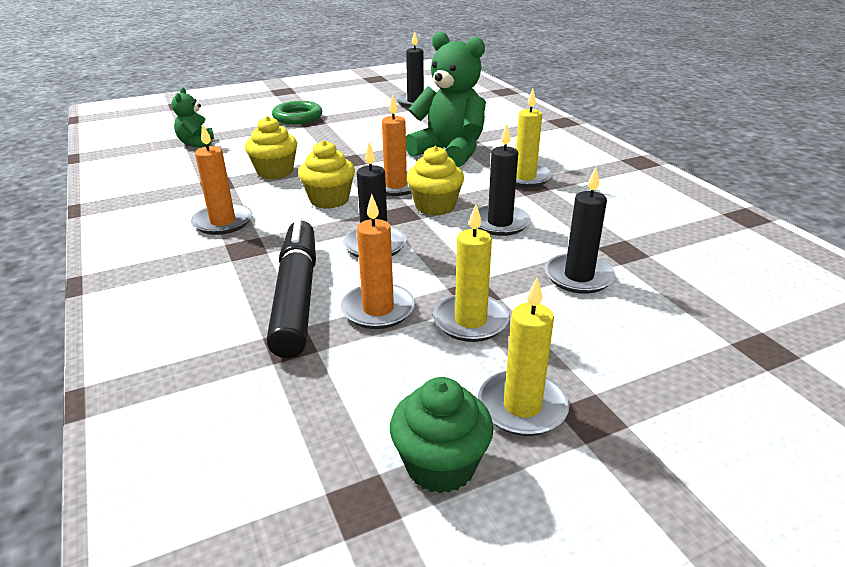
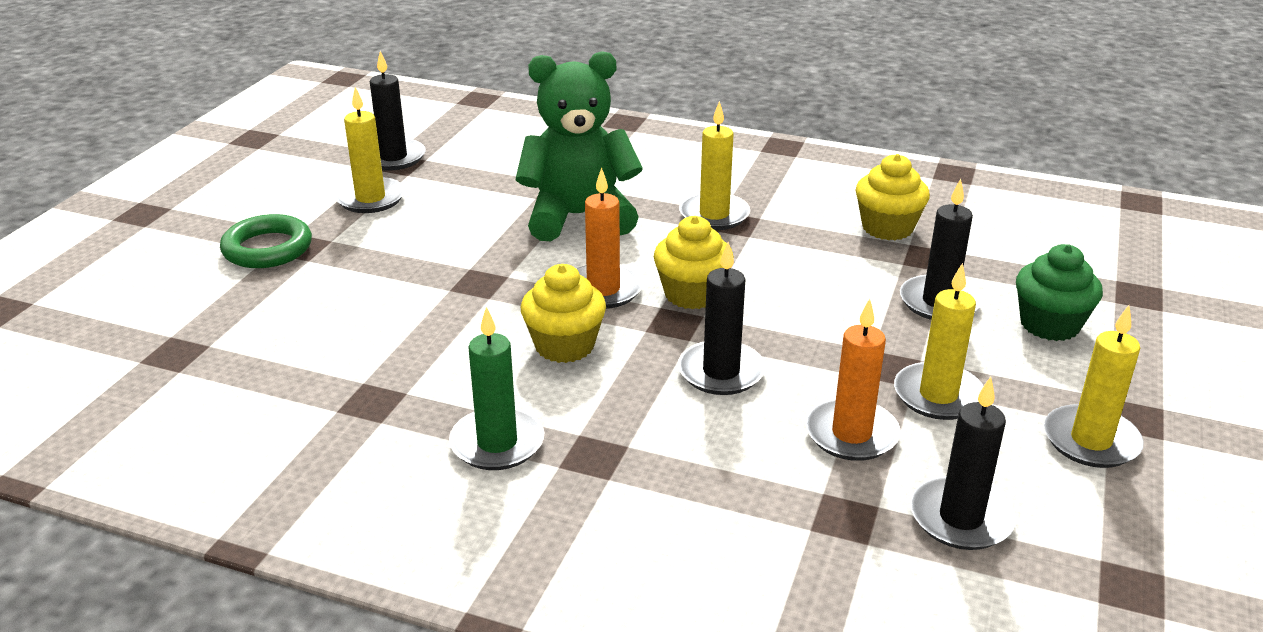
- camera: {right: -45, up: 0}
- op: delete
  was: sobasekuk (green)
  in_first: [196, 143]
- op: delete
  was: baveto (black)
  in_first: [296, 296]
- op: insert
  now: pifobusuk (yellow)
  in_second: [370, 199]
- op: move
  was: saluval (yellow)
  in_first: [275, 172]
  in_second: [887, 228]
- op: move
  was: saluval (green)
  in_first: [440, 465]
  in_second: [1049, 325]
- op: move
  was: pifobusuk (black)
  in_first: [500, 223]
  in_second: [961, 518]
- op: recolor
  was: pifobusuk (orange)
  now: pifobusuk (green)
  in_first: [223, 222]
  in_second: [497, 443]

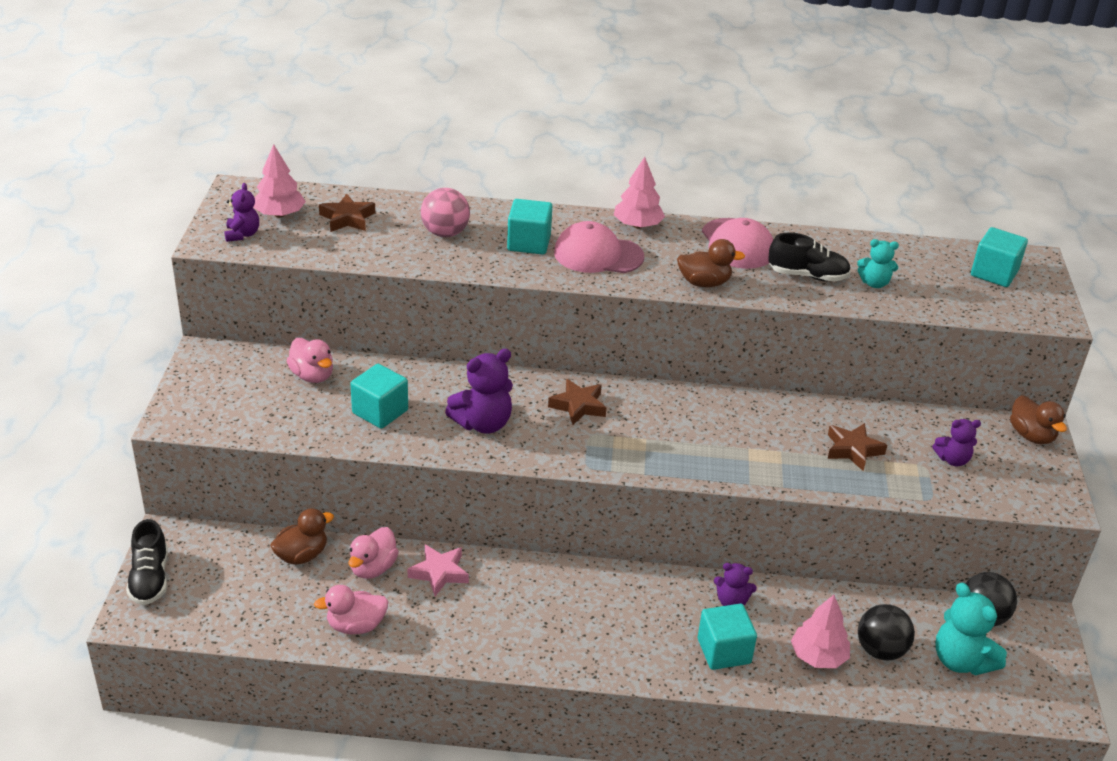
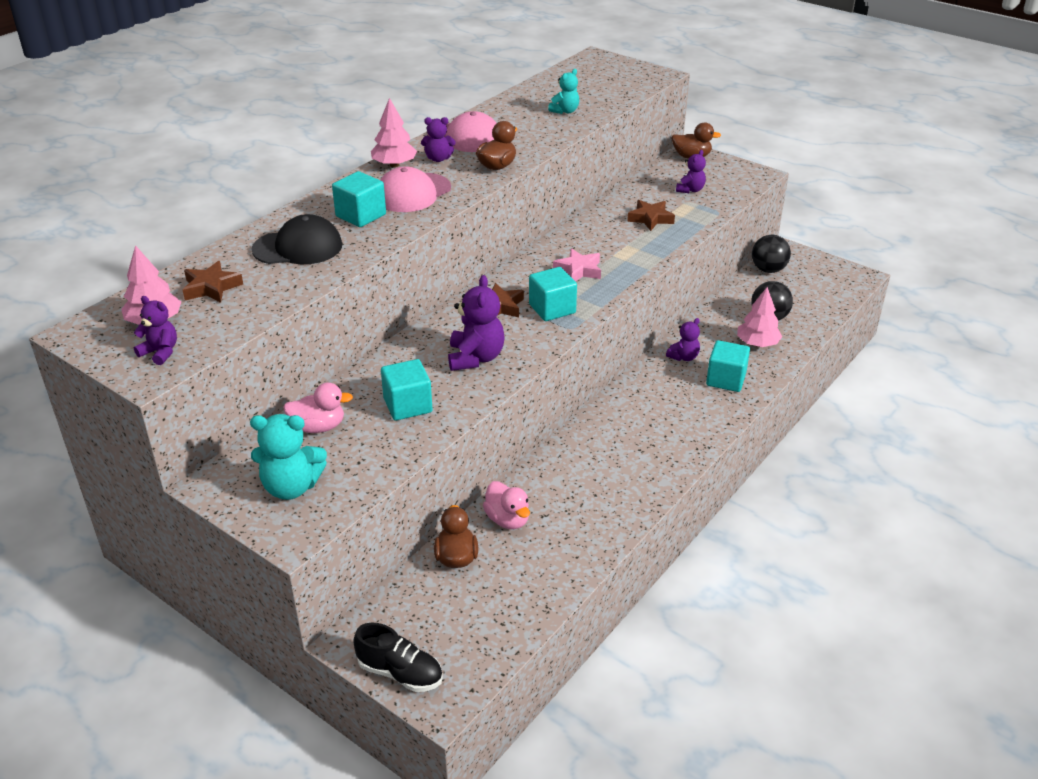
- camera: {right: -55, up: 0}
- op: delete
  was: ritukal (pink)
  in_first: [356, 625]
- op: delete
  was: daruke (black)
  in_first: [807, 276]
- op: insert
  now: sobasekuk (purple)
  in_second: [438, 159]
- op: move
  was: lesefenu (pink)
  in_first: [439, 573]
  in_second: [579, 270]
- op: move
  was: sobasekuk (turquoise)
  in_first: [961, 661]
  in_second: [291, 487]
- op: move
  was: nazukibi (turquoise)
  in_first: [994, 273]
  in_second: [552, 309]
- op: replace
  was: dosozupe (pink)
  now: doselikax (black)
  in_first: [445, 233]
  in_second: [298, 247]

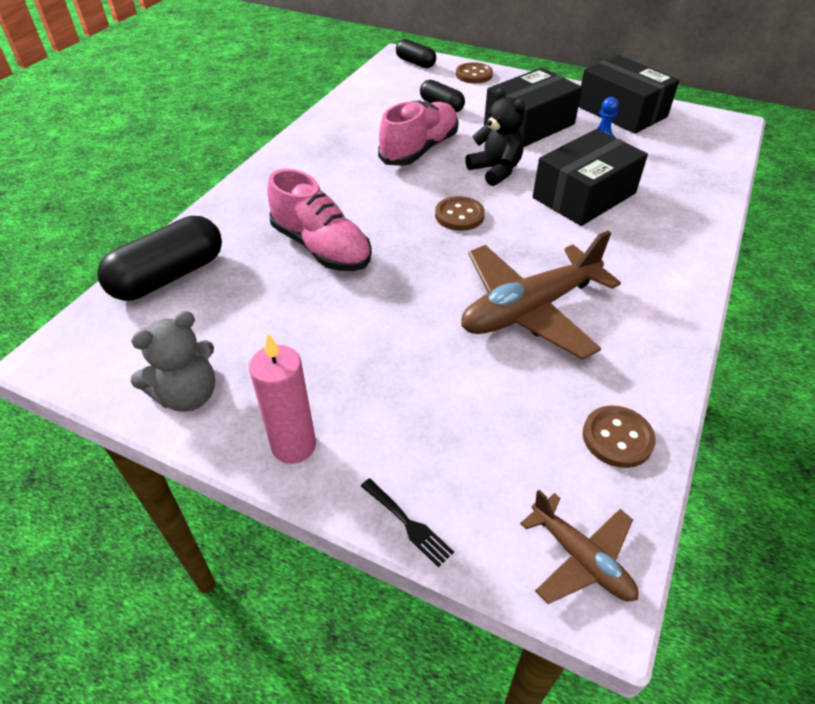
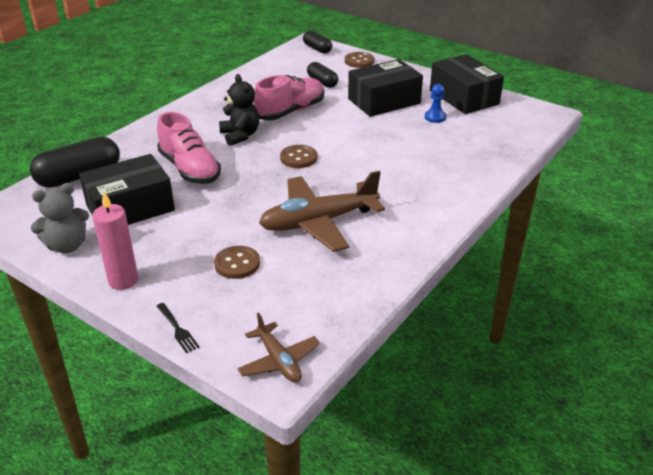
- camera: {right: 10, up: -10}
- op: move
  was: sobasekuk (black)
  in_first: [495, 171]
  in_second: [240, 135]
- op: move
  was: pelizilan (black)
  in_first: [584, 195]
  in_second: [130, 208]
- op: move
  was: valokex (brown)
  in_first: [617, 438]
  in_second: [237, 264]

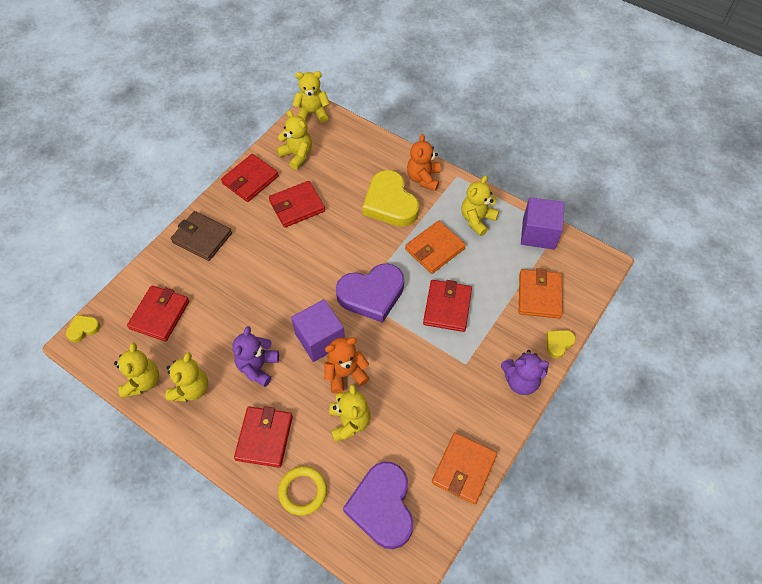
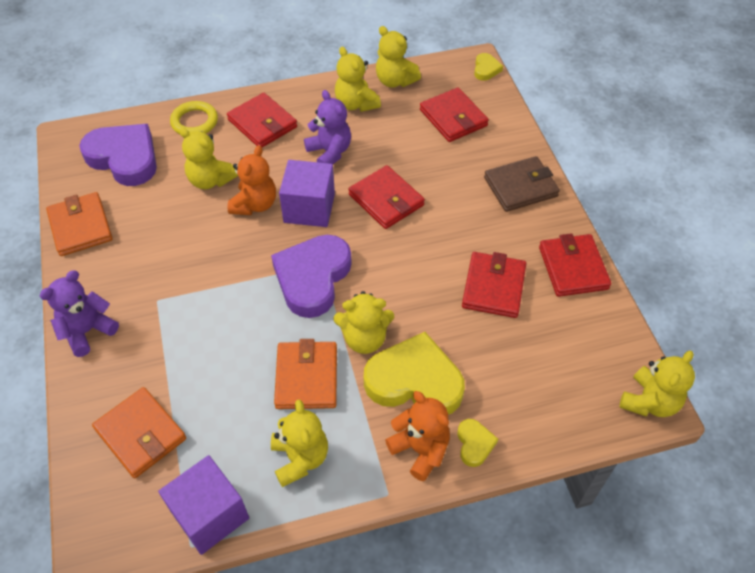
- camera: {right: 130, up: -5}
- op: move
  was: sobasekuk (yellow)
  in_first: [297, 155]
  in_second: [364, 339]
- op: move
  was: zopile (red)
  in_first: [447, 307]
  in_second: [386, 200]
- op: move
  was: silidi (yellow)
  in_first: [558, 343]
  in_second: [474, 444]

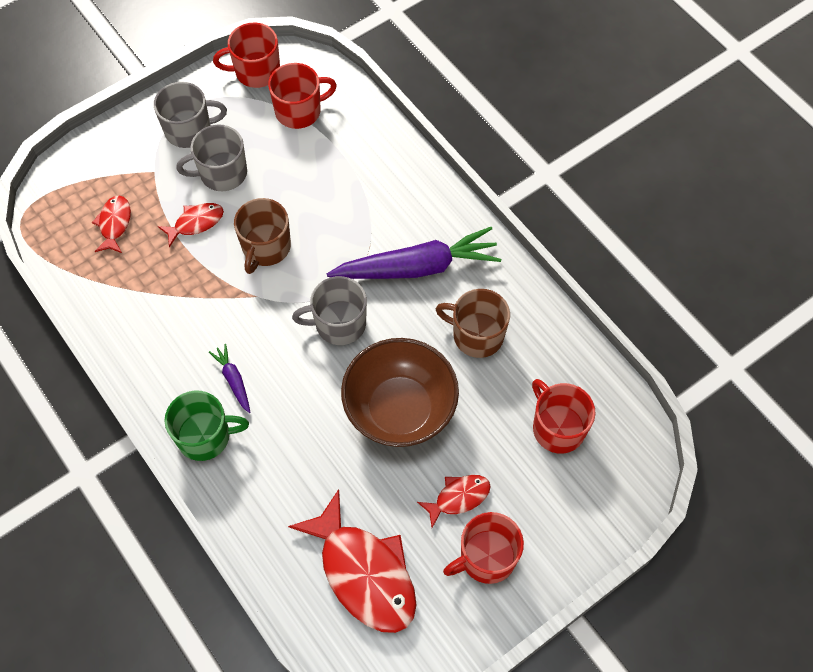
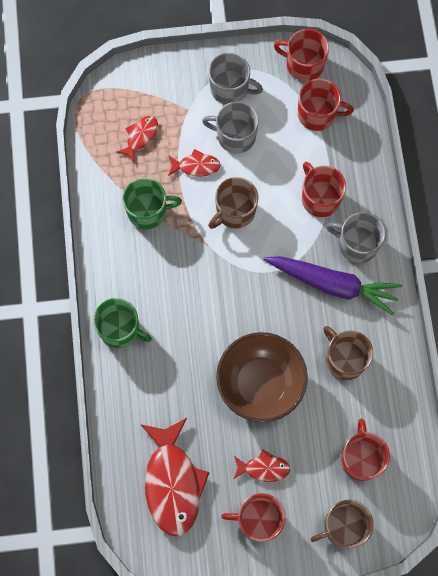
- camera: {right: 30, up: 10}
- op: delete
  was: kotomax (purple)
  in_first: [233, 380]
- op: insert
  now: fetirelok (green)
  in_second: [148, 211]
- op: insert
  now: fetirelok (red)
  in_second: [320, 198]
- op: insert
  now: fetirelok (brown)
  in_second: [343, 526]
- op: move
  was: fetirelok (grey)
  in_first: [339, 323]
  in_second: [357, 244]

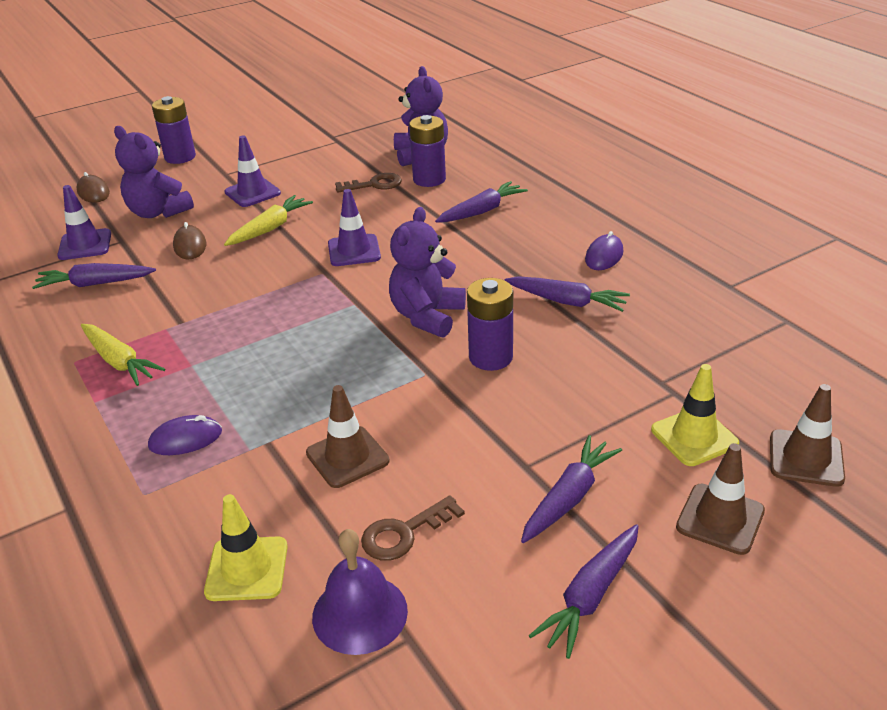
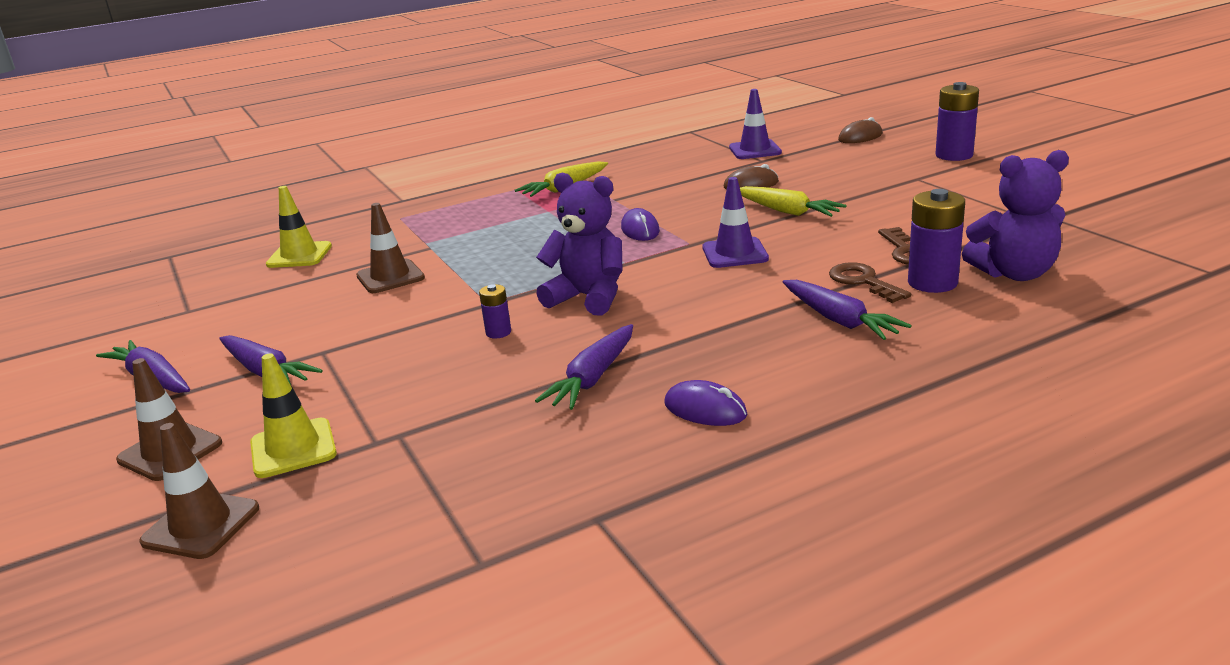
- camera: {right: 95, up: -10}
- op: delete
  was: kotomax (purple)
  in_first: [95, 284]
- op: delete
  was: sobasekuk (purple)
  in_first: [158, 212]
- op: delete
  was: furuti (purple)
  in_first: [252, 193]
- op: delete
  was: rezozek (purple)
  in_first: [360, 613]
- op: move
  was: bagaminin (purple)
  in_first: [185, 439]
  in_second: [640, 230]
- op: move
  was: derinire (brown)
  in_first: [404, 533]
  in_second: [863, 281]
- op: resize
  was: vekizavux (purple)
  in_first: [490, 357]
  in_second: [498, 332]
  ratio: 0.52

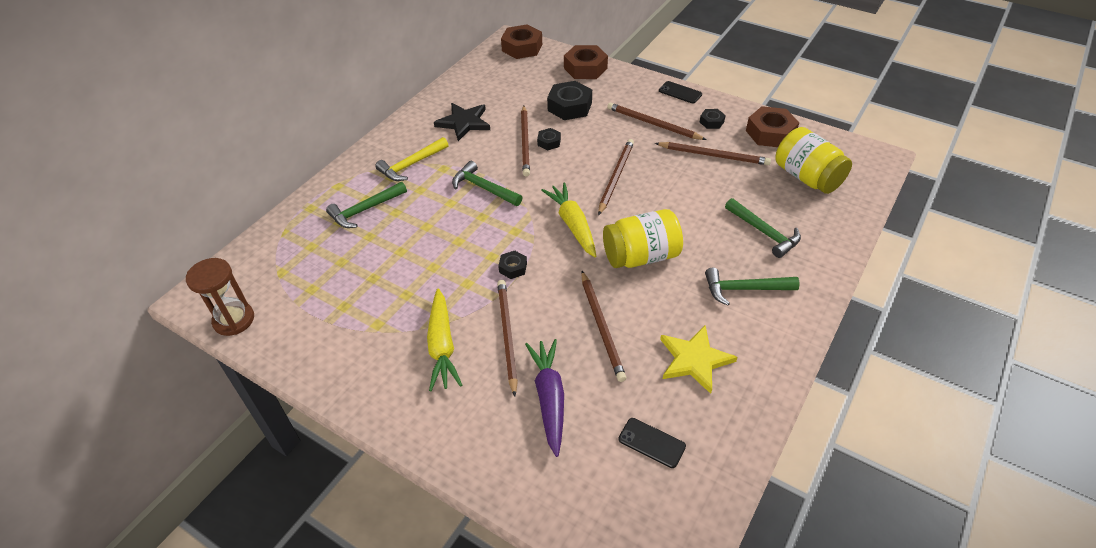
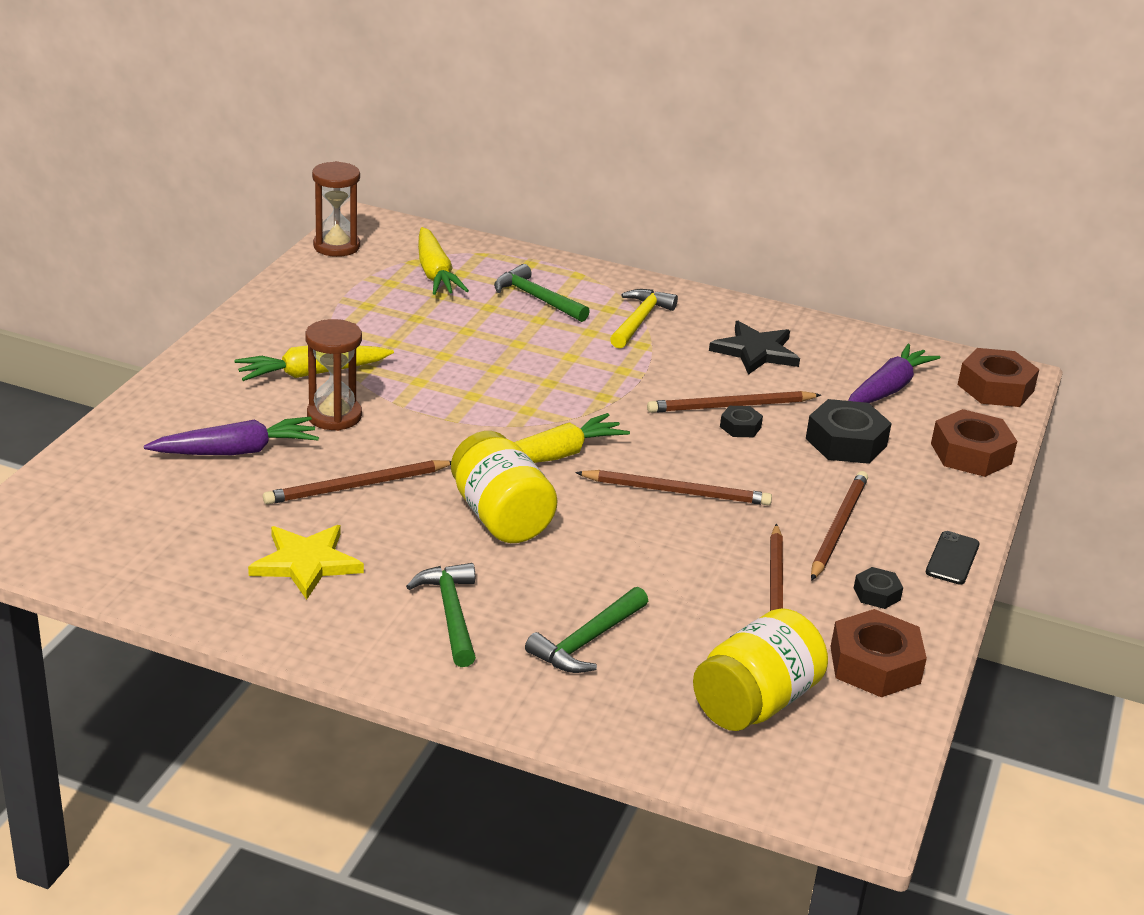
- camera: {right: 75, up: -15}
- op: delete
  was: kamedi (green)
  in_first: [483, 188]
- op: delete
  was: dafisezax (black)
  in_first: [513, 268]
- op: delete
  was: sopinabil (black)
  in_first: [651, 443]
- op: insert
  now: kotomax (yellow)
  in_second: [435, 273]
- op: insert
  now: kotomax (purple)
  in_second: [888, 389]
- op: replace
  was: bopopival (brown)
  now: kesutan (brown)
  in_first: [507, 335]
  in_second: [334, 416]
- op: rotate
  was: kamedi (yellow)
  in_first: [411, 165]
  in_second: [639, 320]
  clockwise: 75

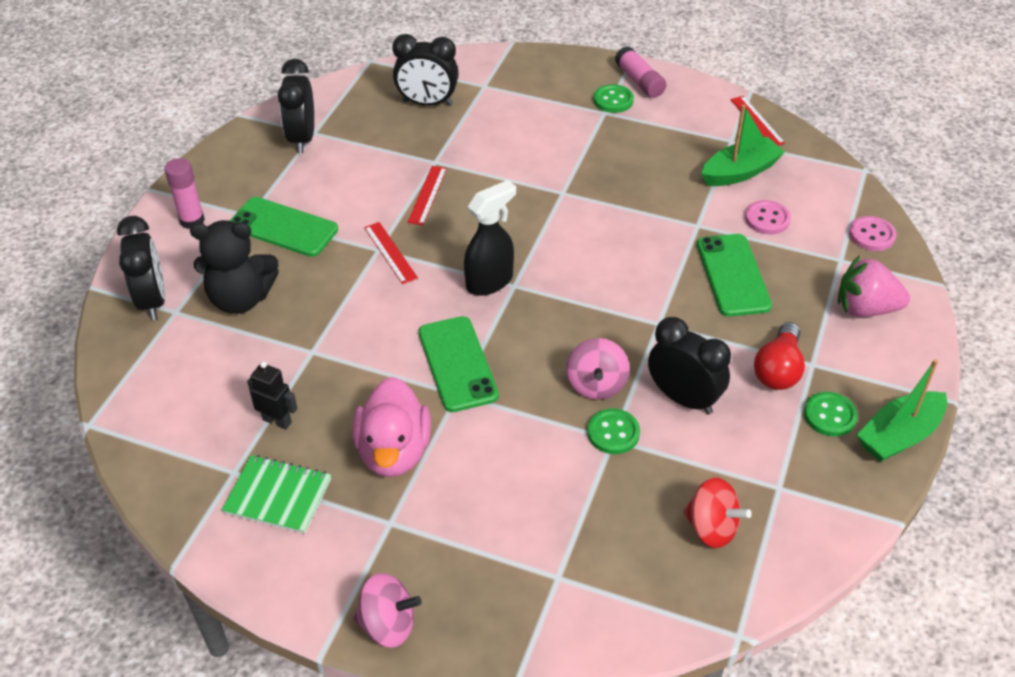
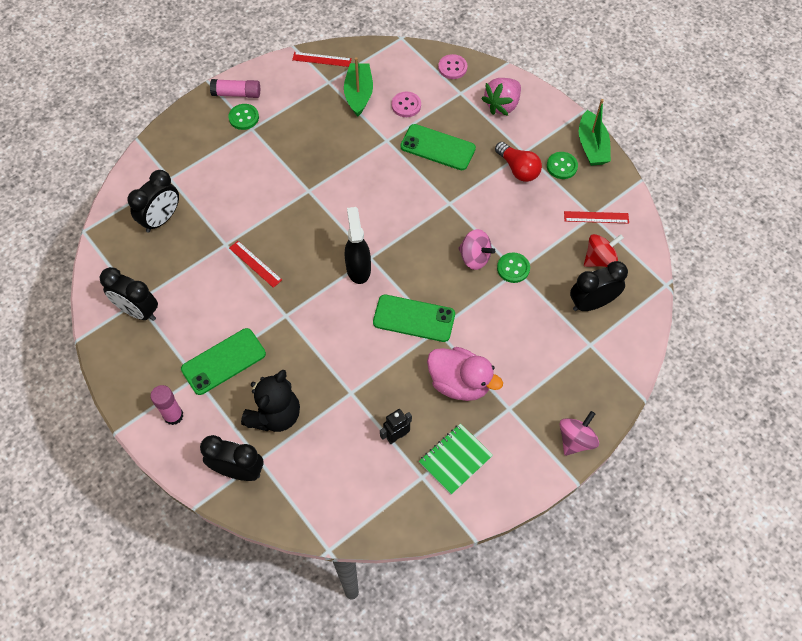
- camera: {right: -60, up: 15}
- op: move
  was: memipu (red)
  in_first: [390, 252]
  in_second: [596, 217]
- op: move
  was: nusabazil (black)
  in_first: [683, 399]
  in_second: [592, 303]

